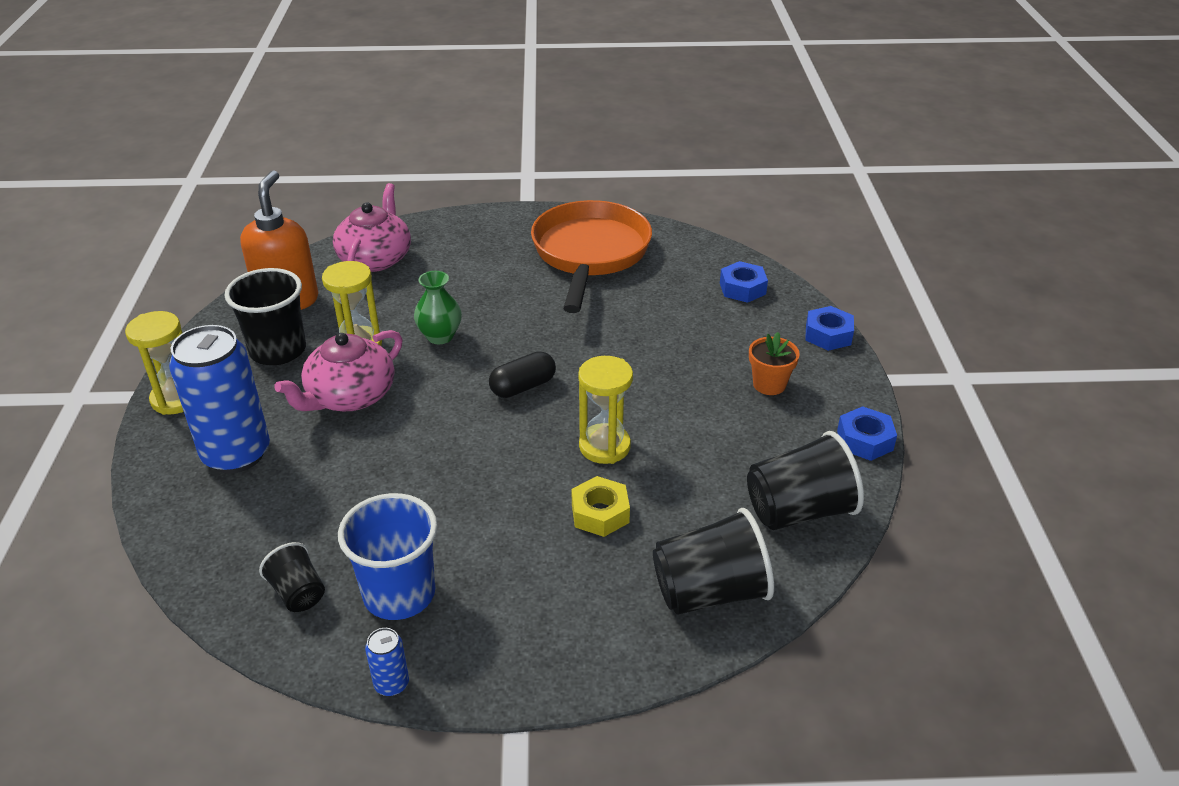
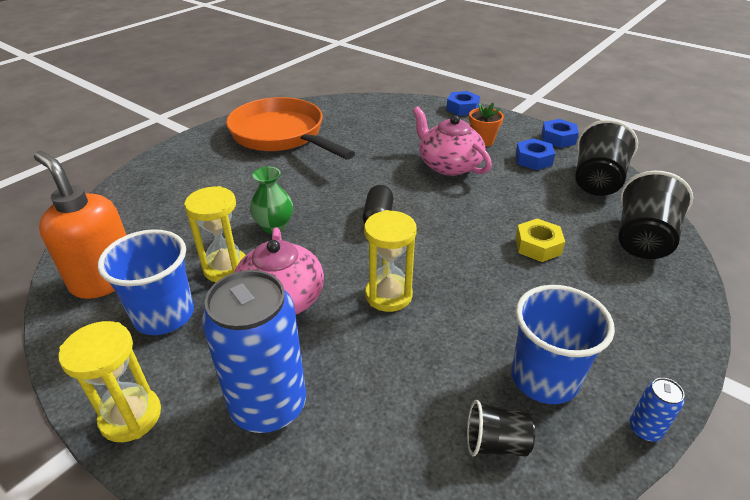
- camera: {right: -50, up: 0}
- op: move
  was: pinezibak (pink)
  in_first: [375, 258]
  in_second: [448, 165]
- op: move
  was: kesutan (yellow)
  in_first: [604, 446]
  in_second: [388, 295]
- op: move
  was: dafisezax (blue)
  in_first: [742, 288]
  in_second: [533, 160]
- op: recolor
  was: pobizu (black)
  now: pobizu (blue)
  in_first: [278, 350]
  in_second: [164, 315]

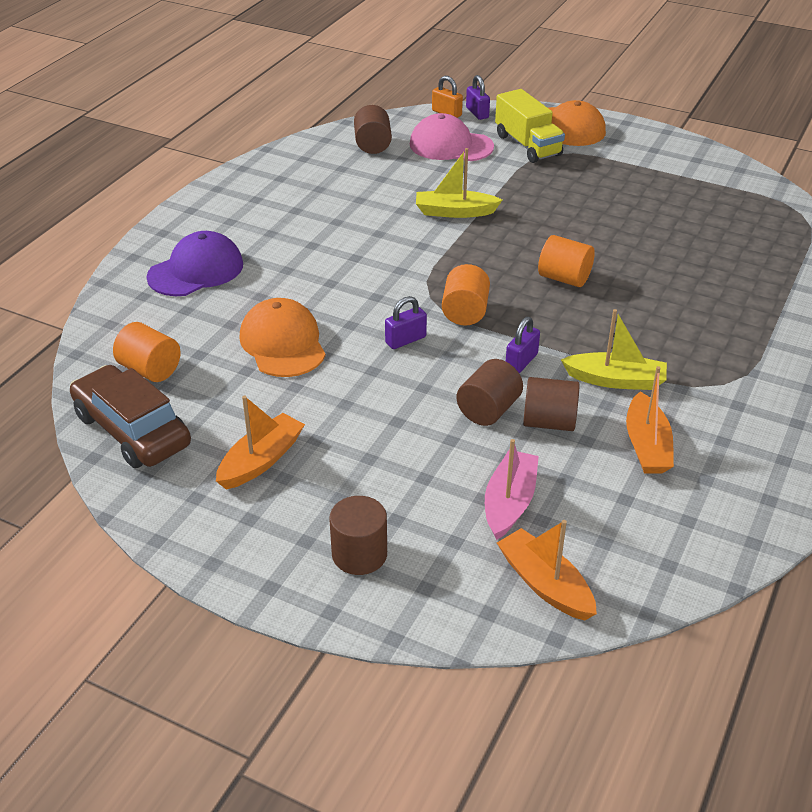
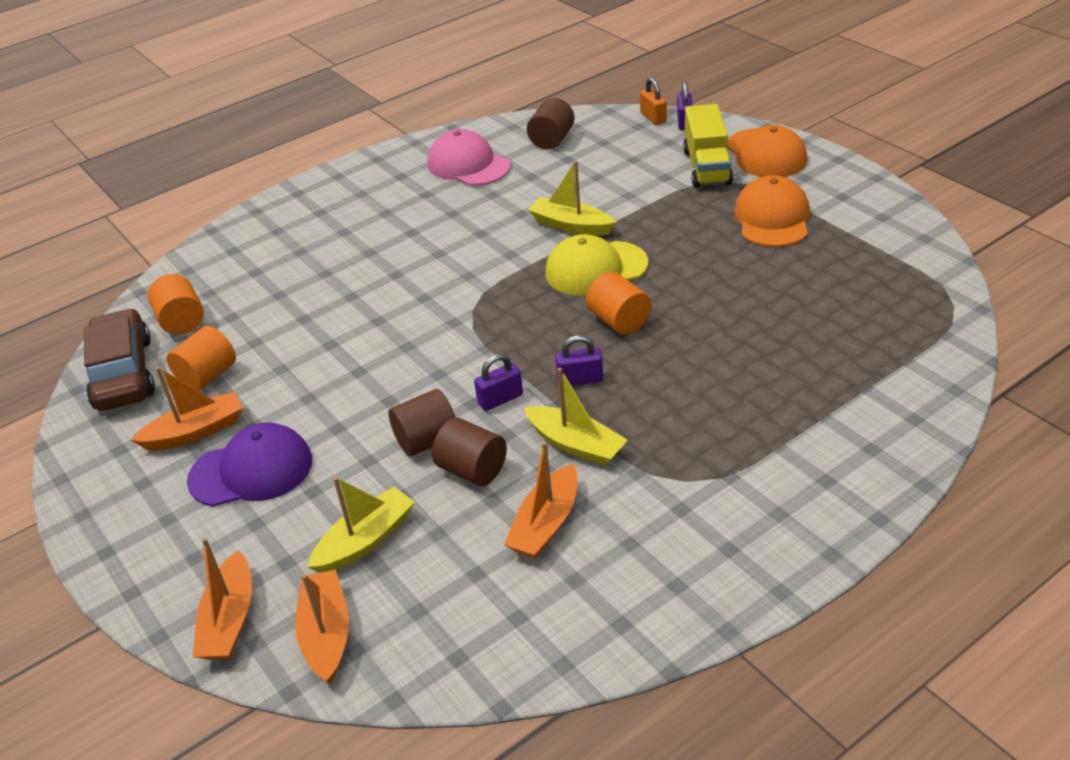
- camera: {right: 30, up: 0}
- op: delete
  was: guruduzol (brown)
  in_first: [359, 554]
- op: insert
  now: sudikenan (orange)
  in_second: [229, 620]
- op: insert
  now: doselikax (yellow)
  in_second: [596, 269]
- op: move
  was: doselikax (purple)
  in_first: [196, 270]
  in_second: [251, 470]
- op: move
  was: doselikax (orange)
  in_first: [283, 343]
  in_second: [772, 218]
- op: move
  was: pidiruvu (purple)
  in_first: [405, 340]
  in_second: [580, 380]
- op: move
  was: doselikax (pink)
  in_first: [451, 145]
  in_second: [468, 165]
- op: move
  was: guruduzol (orange)
  in_first: [465, 312]
  in_second: [207, 376]
- op: recolor
  was: sudikenan (pink)
  now: sudikenan (yellow)
  in_first: [509, 503]
  in_second: [365, 541]

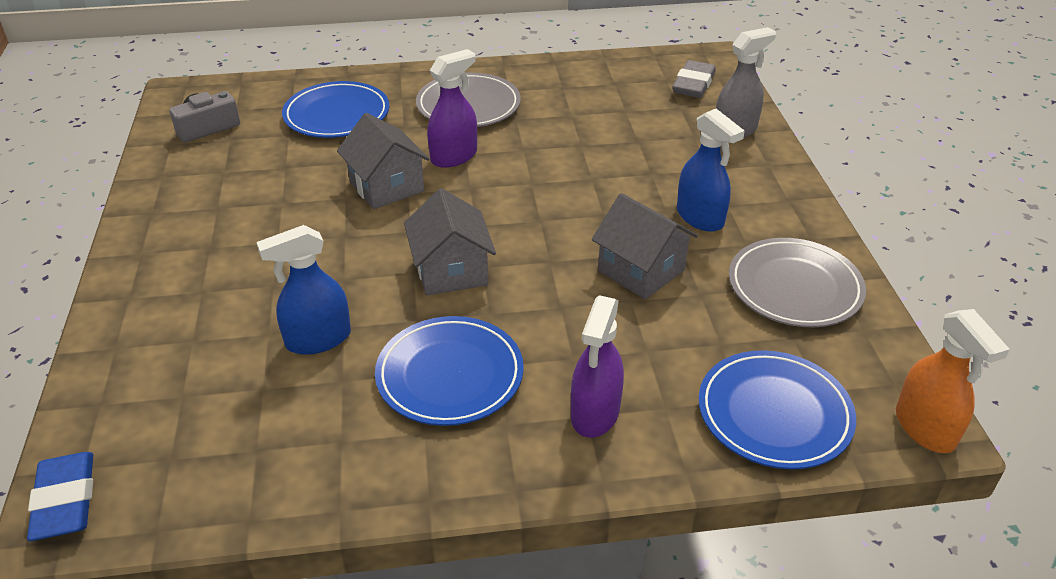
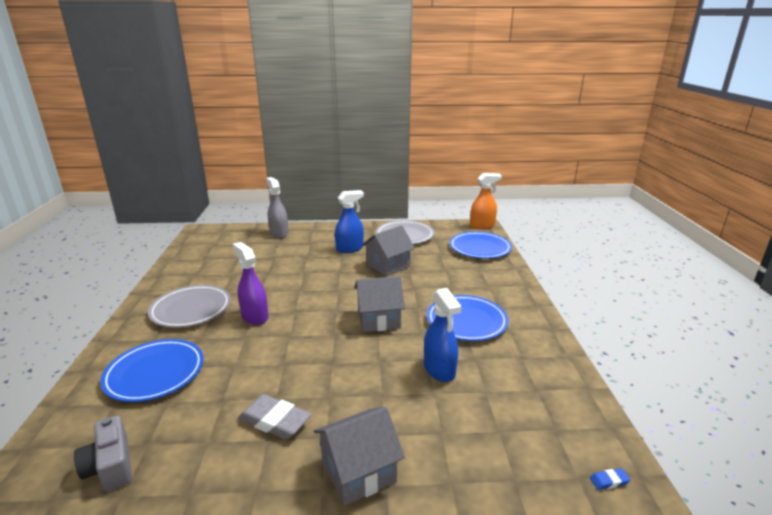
- camera: {right: -85, up: -15}
- op: delete
  was: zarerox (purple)
  in_first: [595, 413]
- op: move
  was: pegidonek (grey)
  in_first: [387, 187]
  in_second: [358, 471]
- op: move
  was: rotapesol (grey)
  in_first: [693, 84]
  in_second: [275, 421]
- op: resize
  was: rotapesol (blue)
  in_first: [65, 501]
  in_second: [609, 481]
  ratio: 0.43

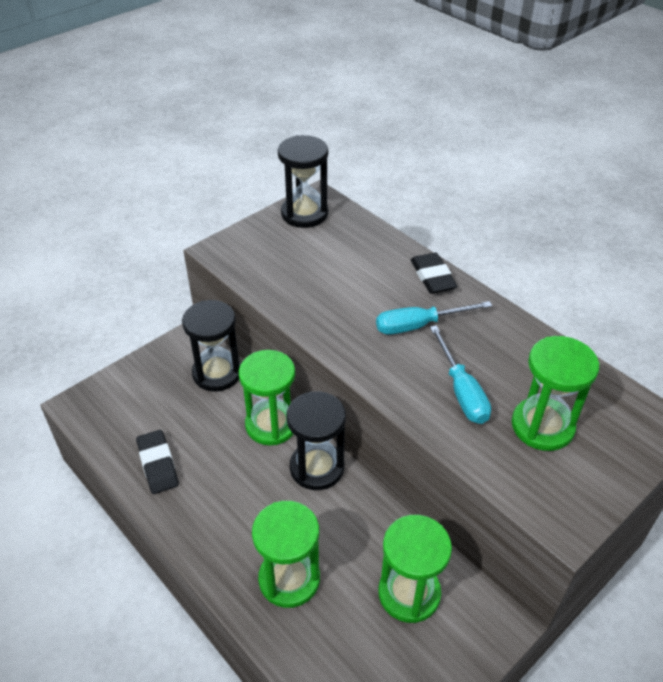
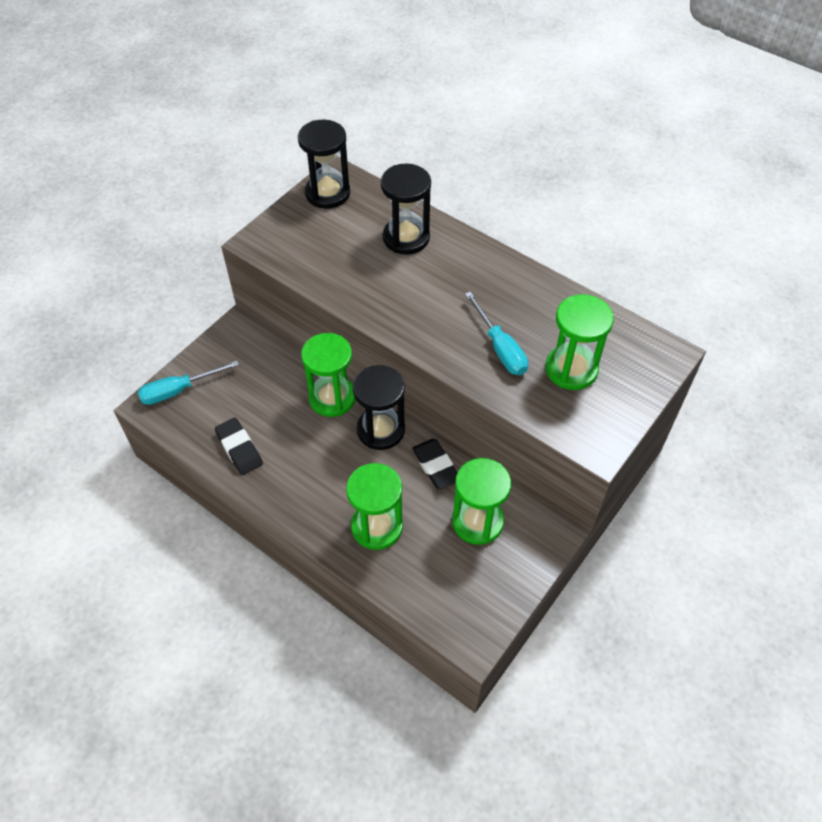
- camera: {right: -10, up: 10}
- op: move
  was: kesutan (black)
  in_first: [217, 373]
  in_second: [406, 238]
- op: move
  was: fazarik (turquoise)
  in_first: [419, 325]
  in_second: [178, 390]
- op: move
  was: rotapesol (black)
  in_first: [432, 277]
  in_second: [436, 466]

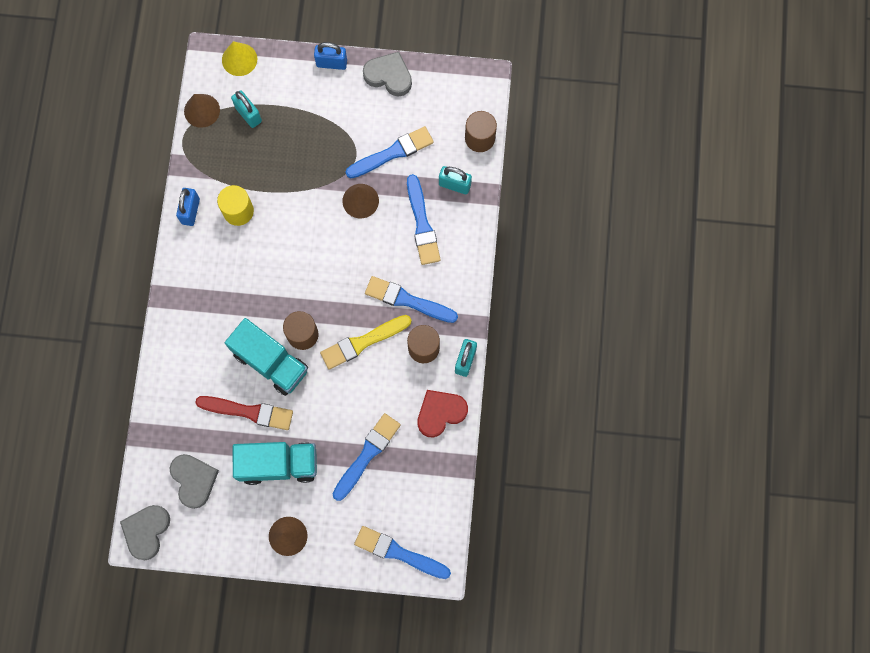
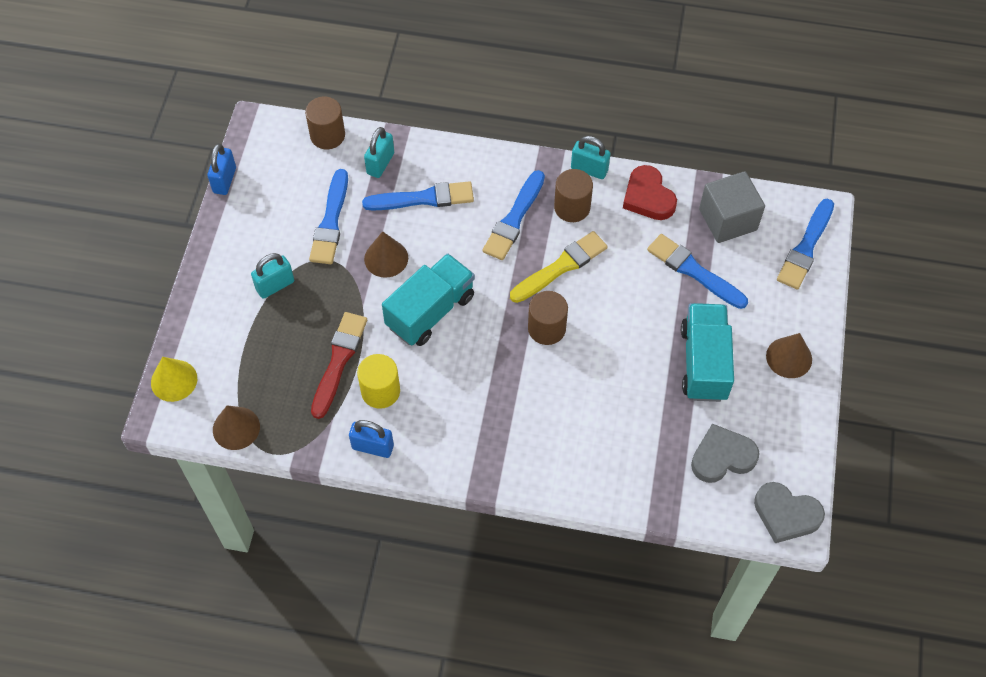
- camera: {right: -85, up: -15}
- op: delete
  was: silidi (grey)
  in_first: [389, 76]
- op: insert
  now: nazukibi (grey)
  in_second: [728, 219]
- op: move
  was: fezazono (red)
  in_first: [248, 412]
  in_second: [339, 361]
- op: move
  was: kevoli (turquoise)
  in_first: [270, 362]
  in_second: [430, 311]
- op: move
  was: pidiruvu (turquoise)
  in_first: [248, 114]
  in_second: [275, 285]
- op: move
  was: pidiruvu (blue)
  in_first: [331, 63]
  in_second: [225, 180]
- op: rotate
  was: fezazono (yellow)
  in_first: [363, 342]
  in_second: [561, 267]
  clockwise: -105
- op: rotate
  was: fezazono (blue)
  in_first: [392, 153]
  in_second: [331, 222]
  clockwise: -150

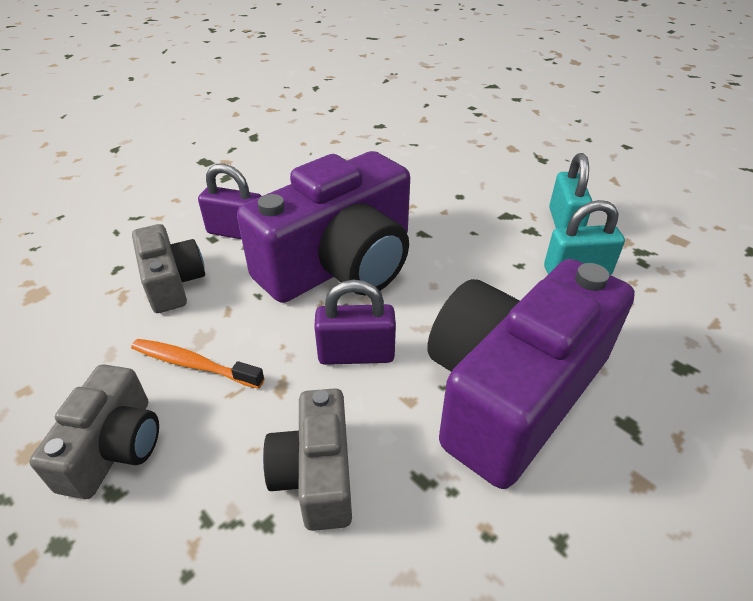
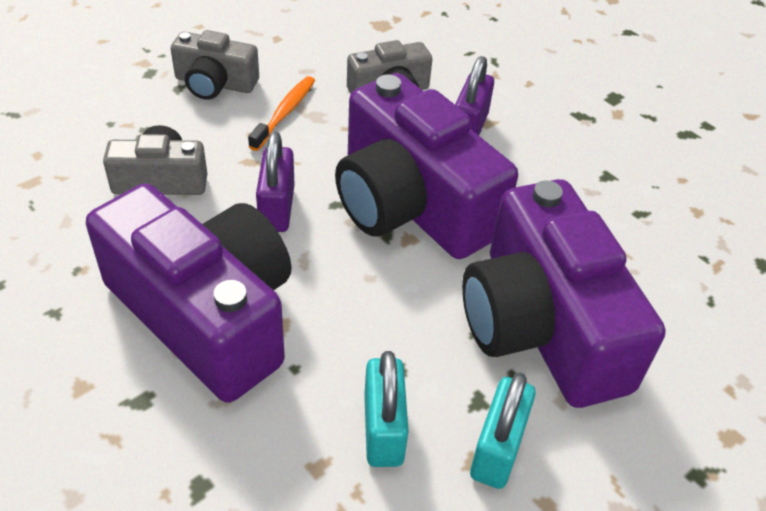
- camera: {right: 90, up: 5}
- op: insert
  now: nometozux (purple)
  in_second: [541, 325]
- op: rotate
  was: pidiruvu (turquoise)
  in_first: [564, 223]
  in_second: [497, 449]
  clockwise: -75

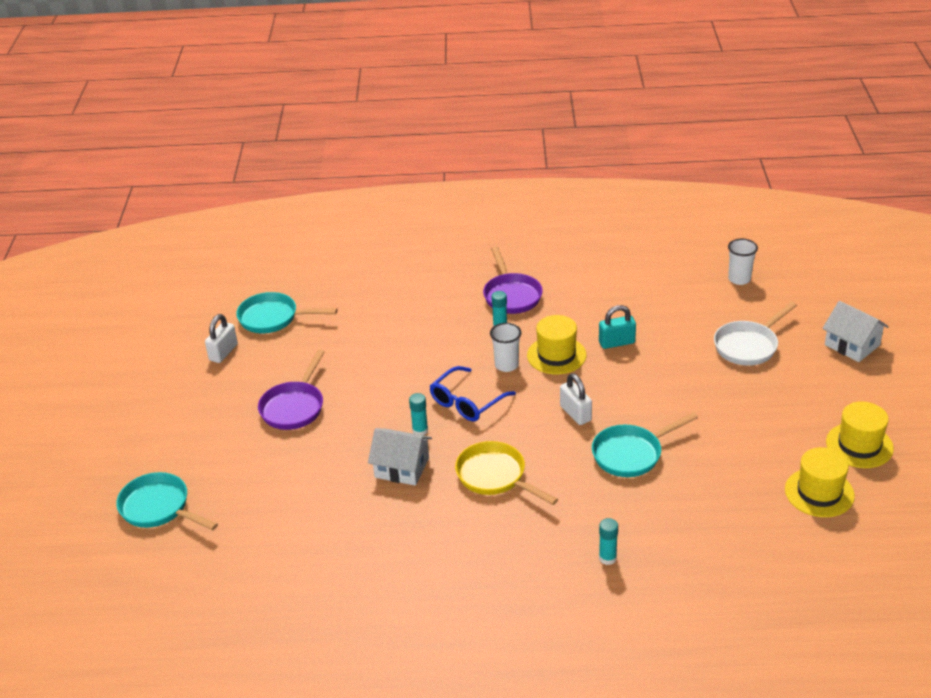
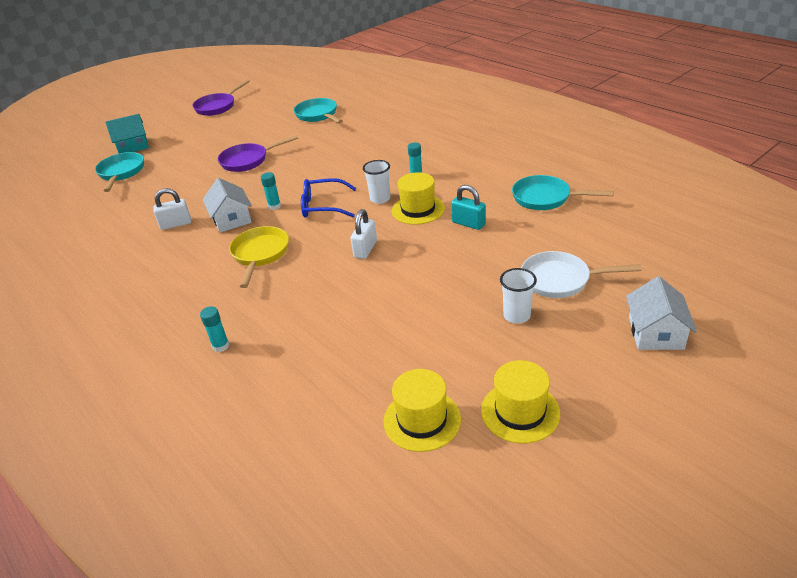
- camera: {right: 50, up: 0}
- op: insert
  now: pegidonek (turquoise)
  in_second: [133, 146]
- op: move
  was: pidiruvu (white)
  in_first: [223, 352]
  in_second: [176, 224]
- op: move
  was: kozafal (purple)
  in_first: [511, 295]
  in_second: [218, 106]
- op: move
  was: kozafal (turquoise)
  in_first: [631, 454]
  in_second: [546, 198]
- op: move
  was: pobizu (white)
  in_first: [739, 279]
  in_second: [516, 316]

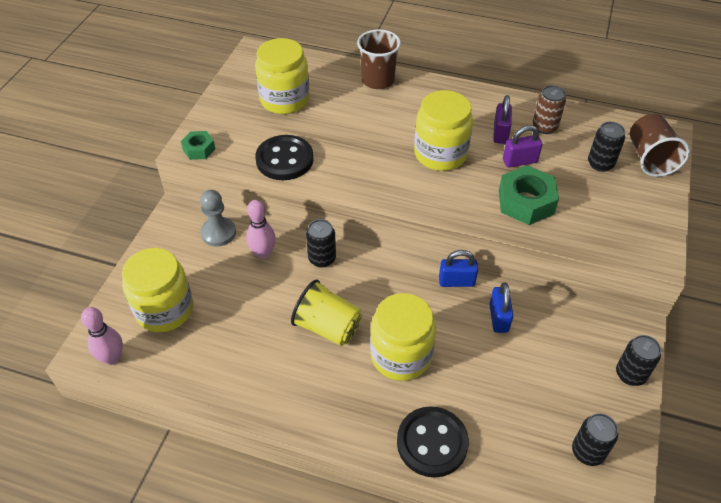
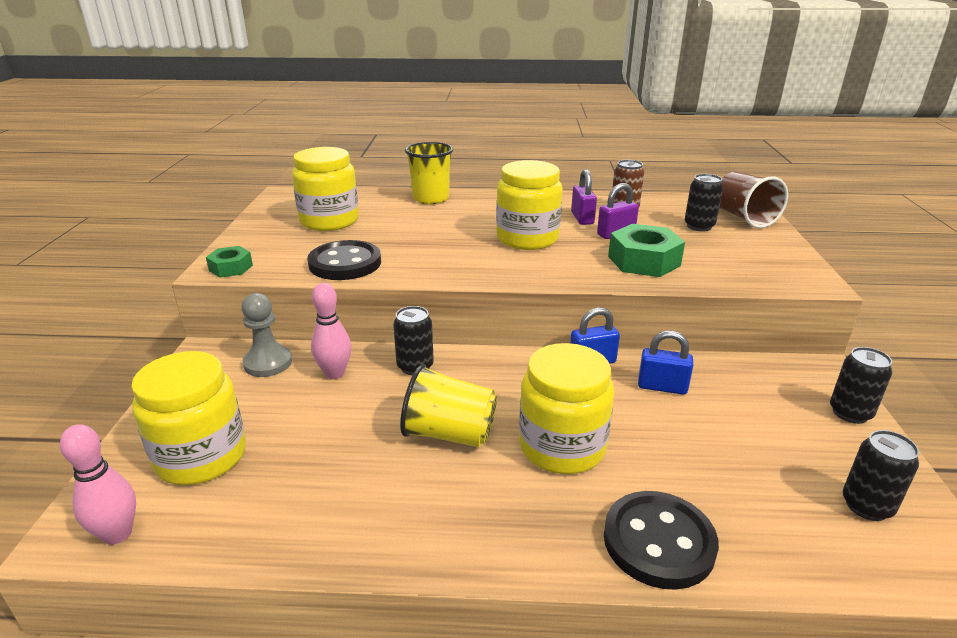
- camera: {right: -15, up: -20}
- op: recolor
  was: pobizu (brown)
  now: pobizu (yellow)
  in_first: [378, 80]
  in_second: [431, 198]
- op: rotate
  was: pidiruvu (blue)
  in_first: [498, 318]
  in_second: [662, 387]
  clockwise: -60

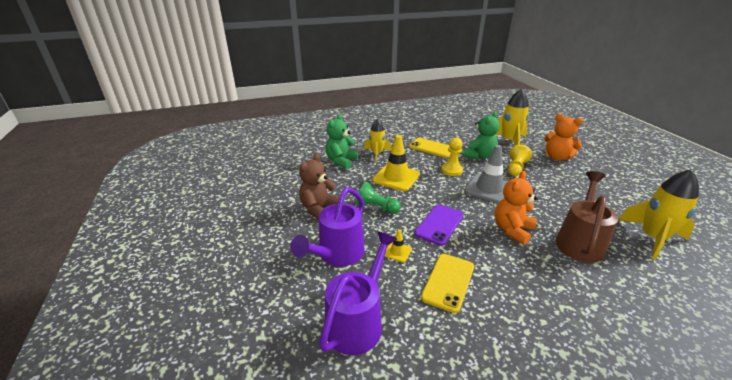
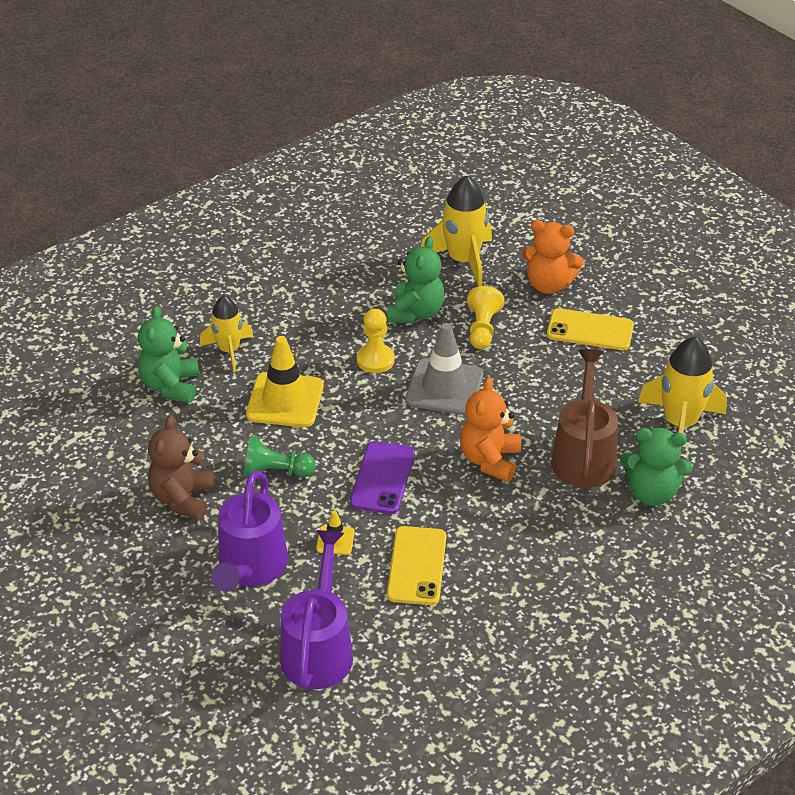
- camera: {right: -20, up: 10}
- op: insert
  now: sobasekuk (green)
  in_second: [651, 492]
- op: move
  was: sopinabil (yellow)
  in_first: [431, 148]
  in_second: [590, 330]

